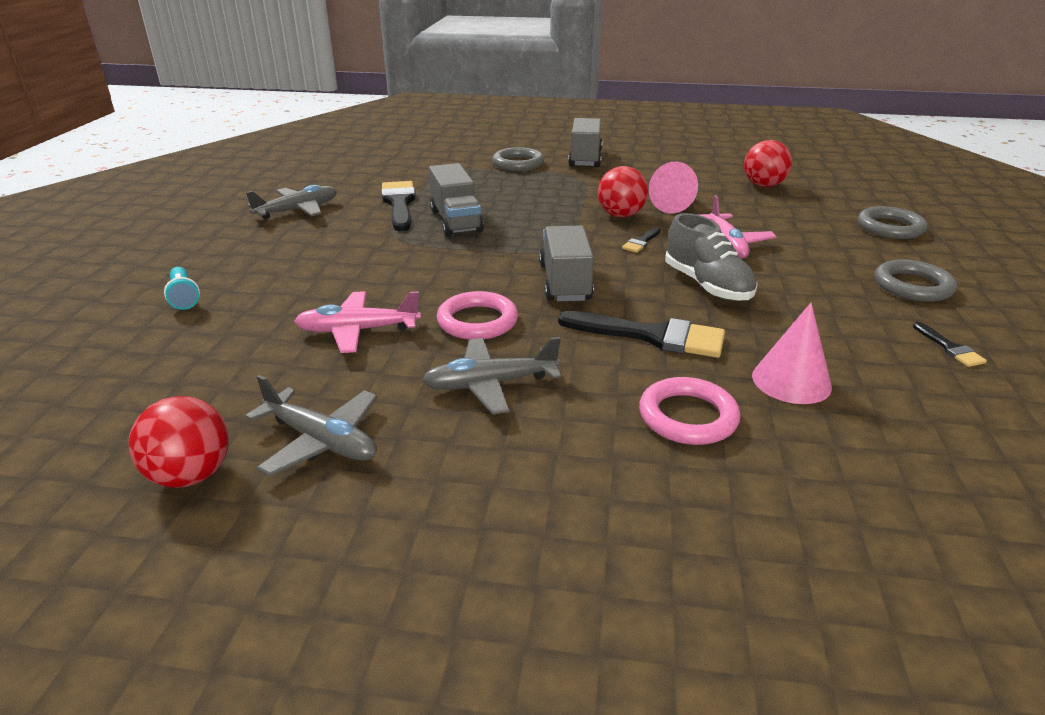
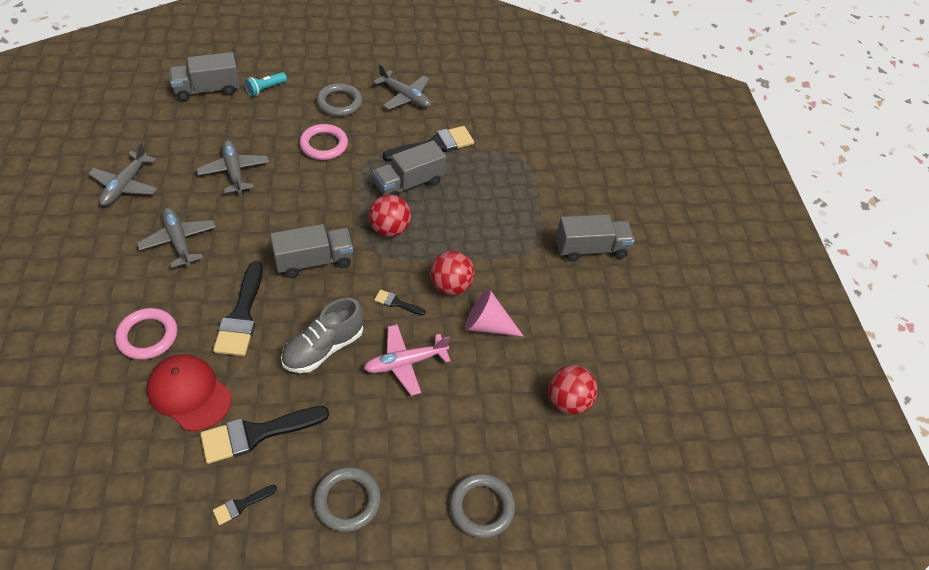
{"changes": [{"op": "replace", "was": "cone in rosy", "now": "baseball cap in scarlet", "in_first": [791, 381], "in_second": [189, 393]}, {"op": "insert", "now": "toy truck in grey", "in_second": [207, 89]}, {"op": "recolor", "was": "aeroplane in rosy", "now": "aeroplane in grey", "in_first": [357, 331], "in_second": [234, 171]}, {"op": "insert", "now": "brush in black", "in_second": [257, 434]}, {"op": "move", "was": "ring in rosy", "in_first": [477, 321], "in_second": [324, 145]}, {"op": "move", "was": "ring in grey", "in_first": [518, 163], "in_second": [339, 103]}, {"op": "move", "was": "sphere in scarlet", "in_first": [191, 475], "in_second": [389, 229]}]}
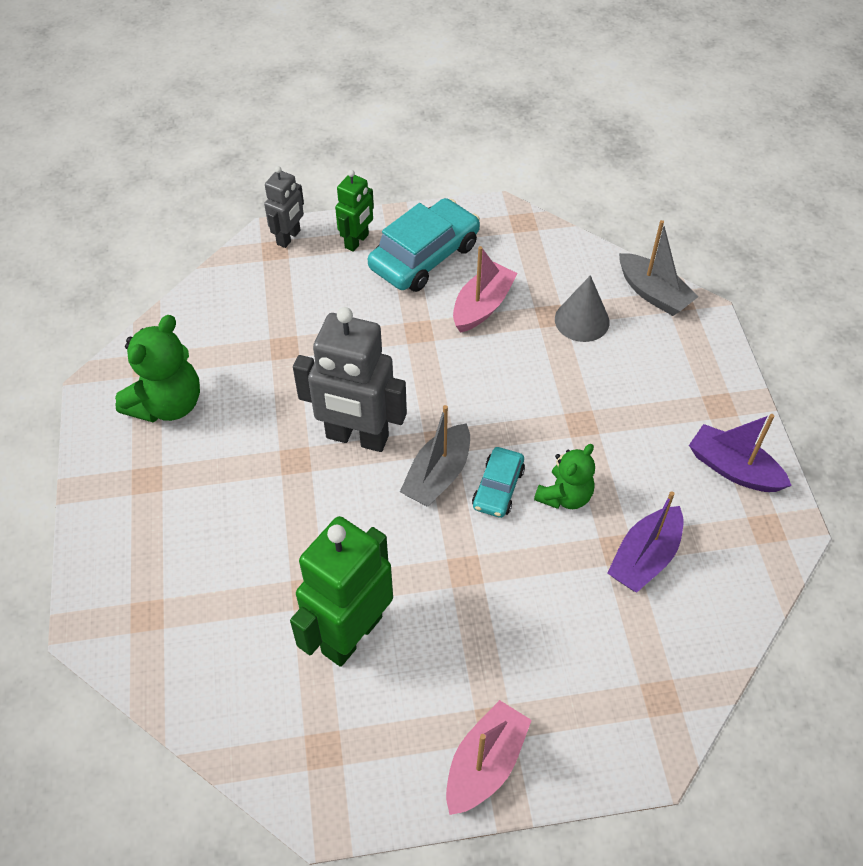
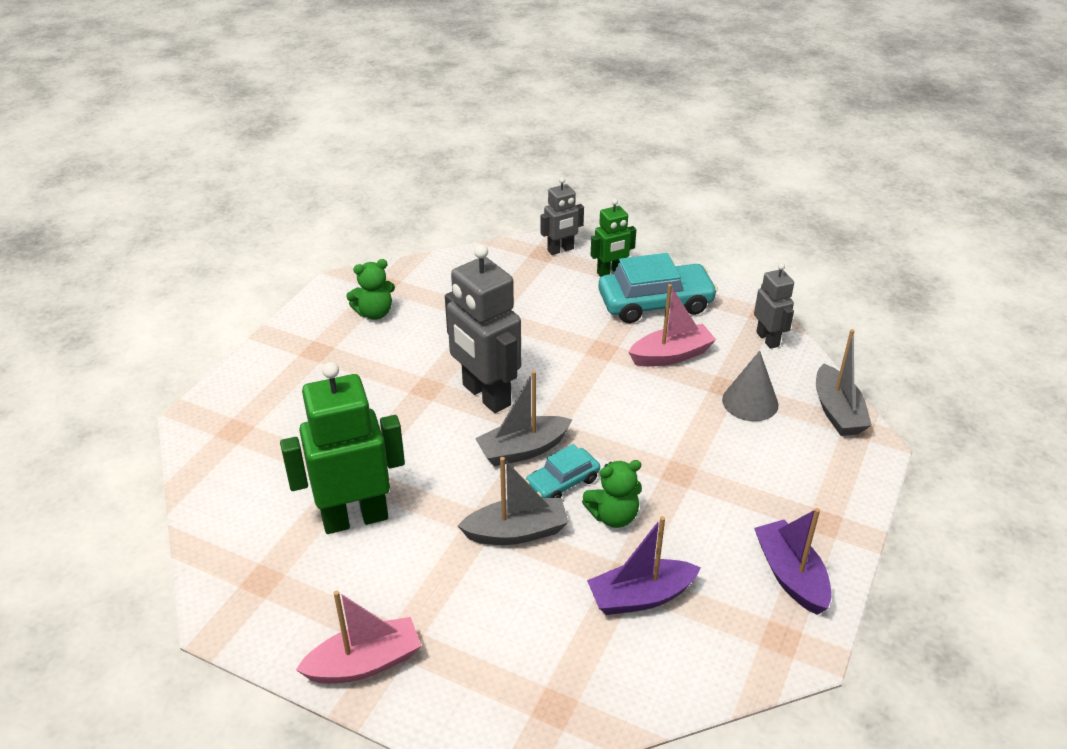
{"changes": [{"op": "resize", "was": "stuffed bear in emerald", "in_first": [167, 404], "in_second": [374, 313], "ratio": 0.64}, {"op": "insert", "now": "boat in grey", "in_second": [516, 532]}, {"op": "insert", "now": "robot figure in grey", "in_second": [768, 339]}]}
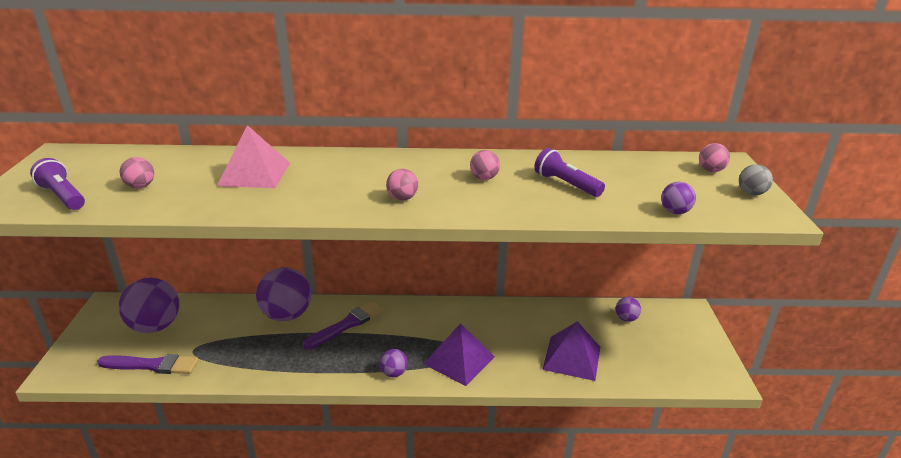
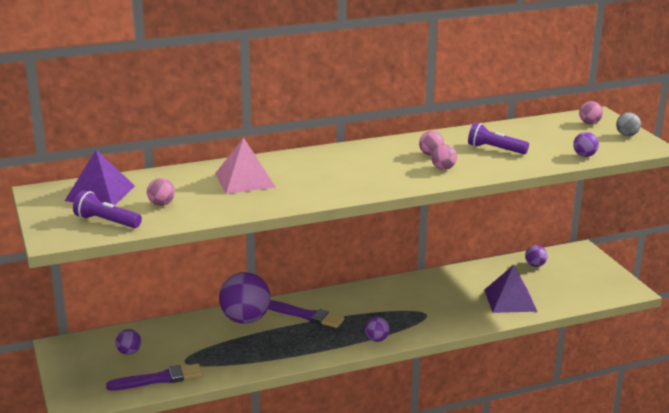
{"changes": [{"op": "move", "was": "solid pyramid in purple", "in_first": [459, 360], "in_second": [100, 193]}, {"op": "resize", "was": "sphere in purple", "in_first": [155, 326], "in_second": [129, 352], "ratio": 0.47}, {"op": "rotate", "was": "brush in purple", "in_first": [346, 324], "in_second": [306, 315], "clockwise": 90}, {"op": "move", "was": "sphere in rosy", "in_first": [402, 198], "in_second": [443, 168]}]}
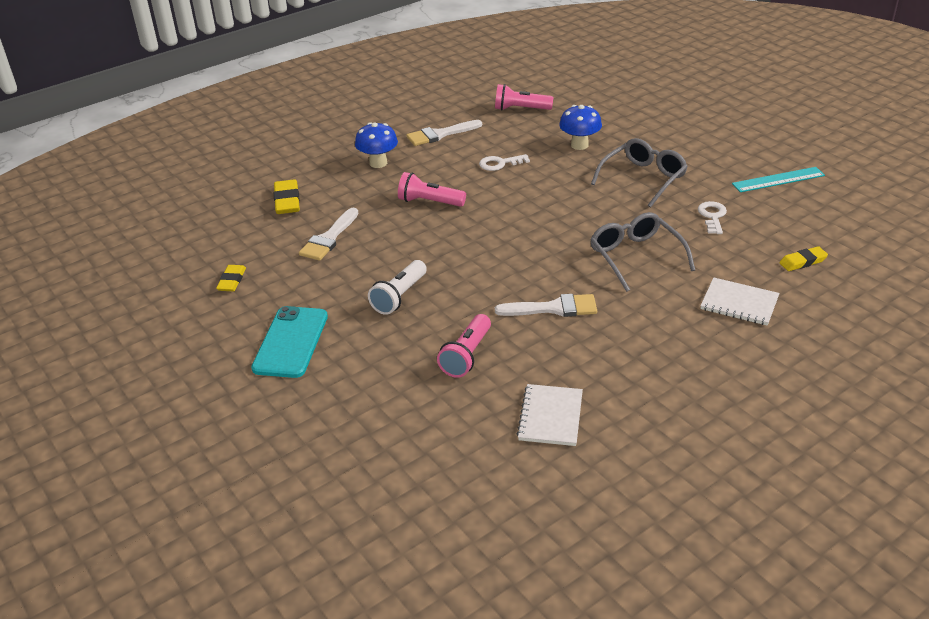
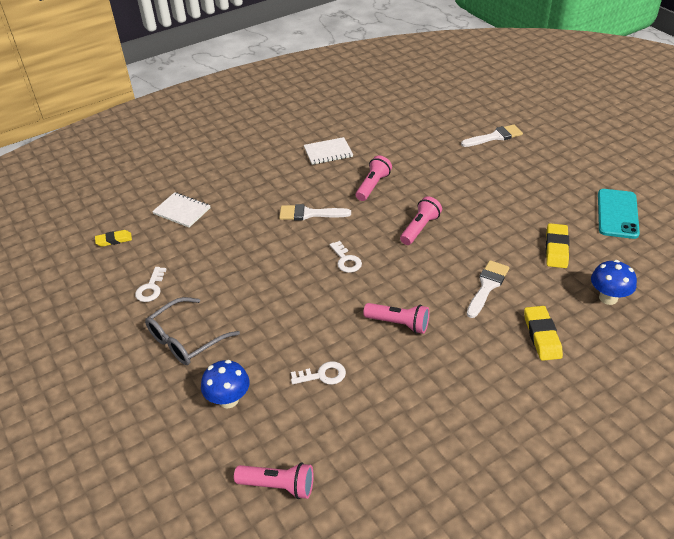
{"changes": [{"op": "rotate", "was": "exercise book in white", "in_first": [550, 416], "in_second": [328, 152], "clockwise": 60}, {"op": "insert", "now": "key in white", "in_second": [346, 260]}, {"op": "recolor", "was": "torch in white", "now": "torch in rosy", "in_first": [399, 296], "in_second": [420, 228]}, {"op": "move", "was": "brush in white", "in_first": [440, 134], "in_second": [495, 137]}, {"op": "resize", "was": "pencil eraser in yellow", "in_first": [232, 281], "in_second": [556, 249], "ratio": 1.51}, {"op": "move", "was": "toadstool in blue", "in_first": [378, 163], "in_second": [608, 298]}, {"op": "move", "was": "smartphone in teal", "in_first": [291, 342], "in_second": [617, 214]}, {"op": "delete", "was": "eyeglasses in grey", "in_first": [635, 257]}, {"op": "delete", "was": "ruler in teal", "in_first": [778, 180]}]}
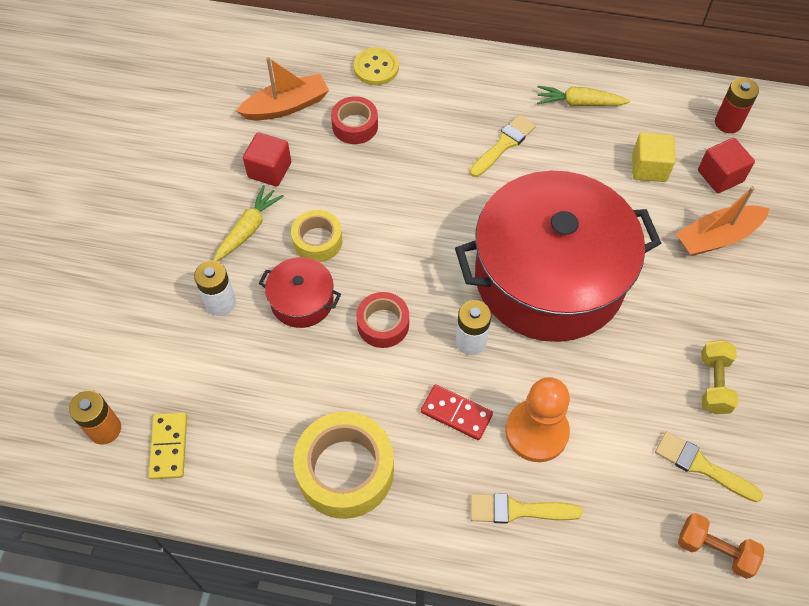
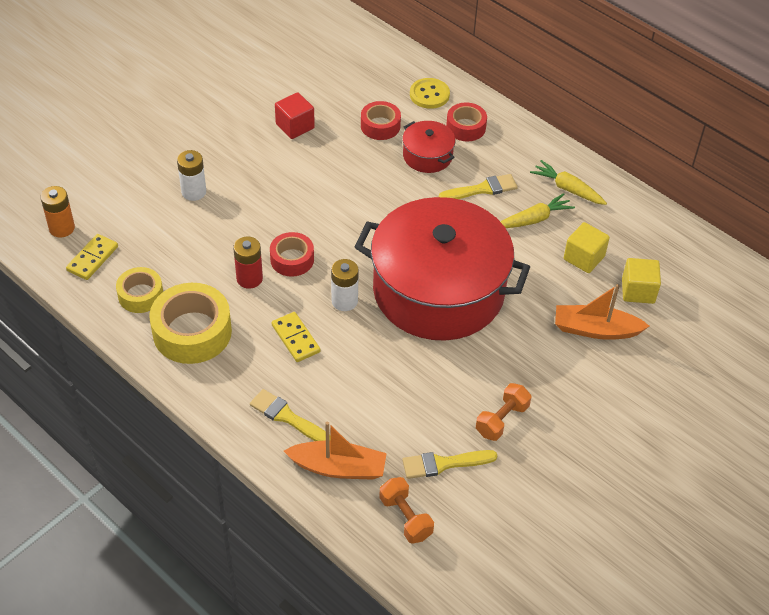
{"changes": [{"op": "move", "was": "sticky tape in yellow", "in_first": [317, 241], "in_second": [140, 295]}, {"op": "move", "was": "AA battery in scarlet", "in_first": [728, 123], "in_second": [249, 278]}, {"op": "recolor", "was": "domino in scarlet", "now": "domino in yellow", "in_first": [456, 413], "in_second": [296, 338]}, {"op": "move", "was": "boat in orange-coloured", "in_first": [286, 106], "in_second": [338, 467]}, {"op": "move", "was": "pot in scarlet", "in_first": [302, 300], "in_second": [427, 156]}, {"op": "rotate", "was": "brush in yellow", "in_first": [701, 466], "in_second": [443, 464], "clockwise": -75}, {"op": "insert", "now": "sticky tape in scarlet", "in_second": [466, 127]}, {"op": "recolor", "was": "free weight in yellow", "now": "free weight in orange-coloured", "in_first": [713, 383], "in_second": [502, 420]}, {"op": "move", "was": "root vegetable in yellow", "in_first": [248, 229], "in_second": [534, 219]}, {"op": "recolor", "was": "cube in scarlet", "now": "cube in yellow", "in_first": [720, 176], "in_second": [638, 291]}, {"op": "delete", "was": "chess pawn in orange-coloured", "in_first": [536, 432]}]}
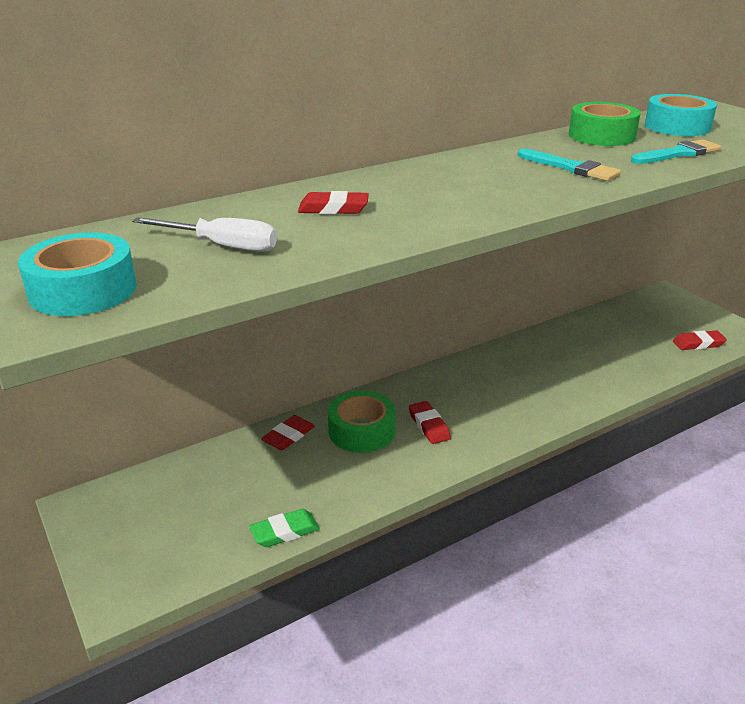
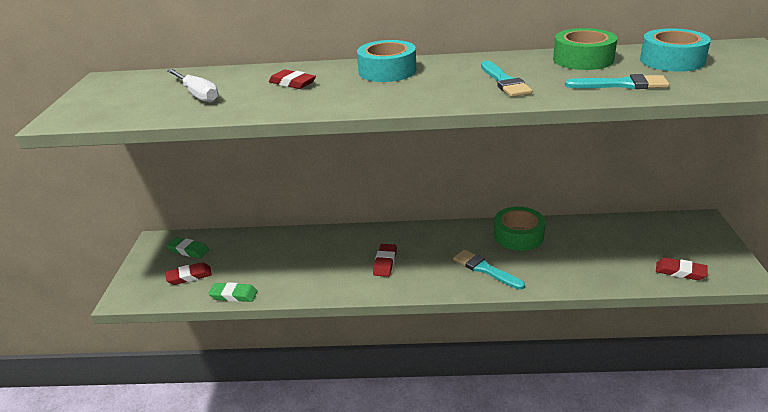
{"changes": [{"op": "move", "was": "pencil eraser in scarlet", "in_first": [288, 436], "in_second": [189, 276]}, {"op": "insert", "now": "pencil eraser in emerald", "in_second": [188, 250]}, {"op": "move", "was": "sticky tape in teal", "in_first": [83, 290], "in_second": [387, 71]}, {"op": "insert", "now": "brush in teal", "in_second": [485, 269]}, {"op": "move", "was": "sticky tape in emerald", "in_first": [361, 431], "in_second": [518, 236]}]}
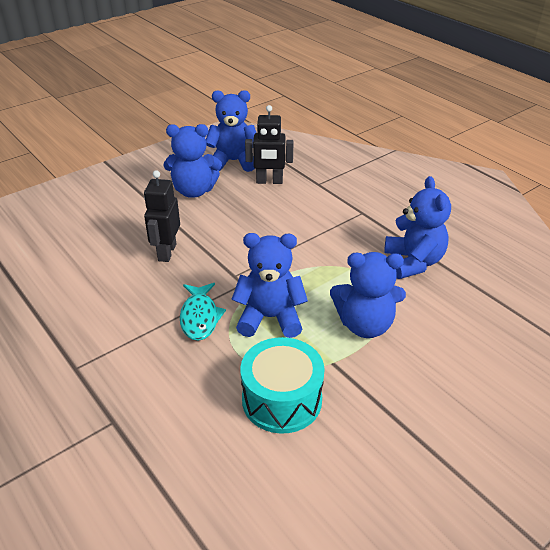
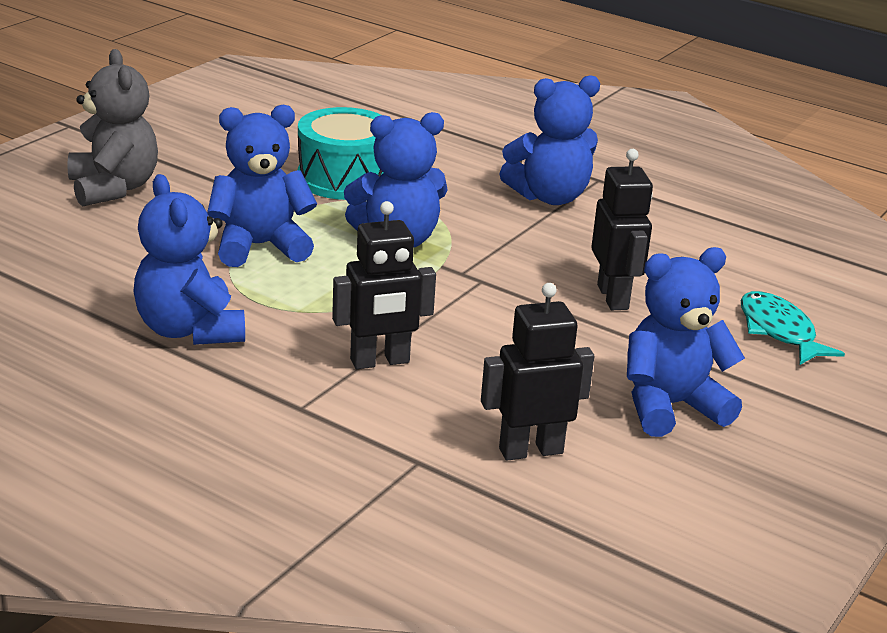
{"changes": [{"op": "insert", "now": "stuffed bear in grey", "in_second": [113, 188]}, {"op": "insert", "now": "robot figure in black", "in_second": [380, 361]}, {"op": "move", "was": "stuffed bear in blue", "in_first": [233, 161], "in_second": [549, 197]}, {"op": "move", "was": "fish figure in teal", "in_first": [200, 317], "in_second": [779, 331]}]}
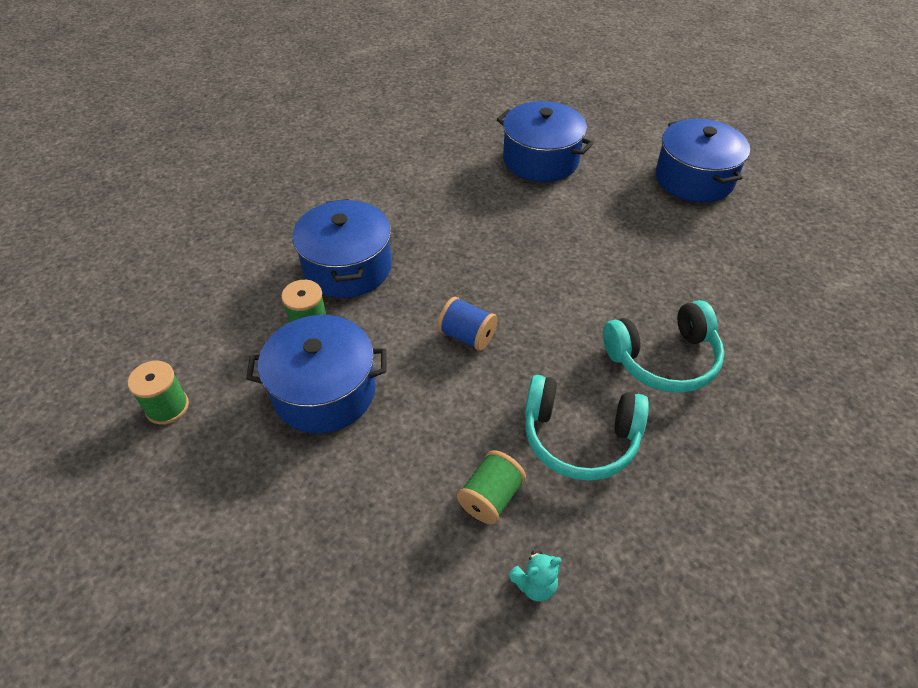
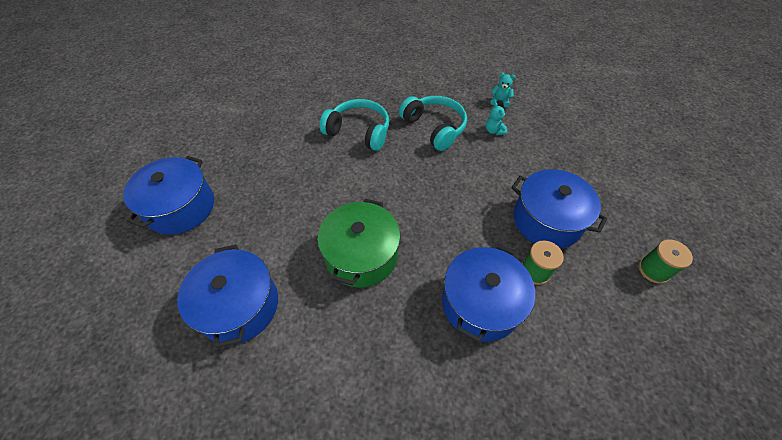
{"changes": [{"op": "insert", "now": "pot in emerald", "in_second": [361, 255]}, {"op": "replace", "was": "reel of thread in emerald", "now": "stuffed bear in teal", "in_first": [490, 497], "in_second": [494, 131]}, {"op": "delete", "was": "reel of thread in blue", "in_first": [467, 336]}]}
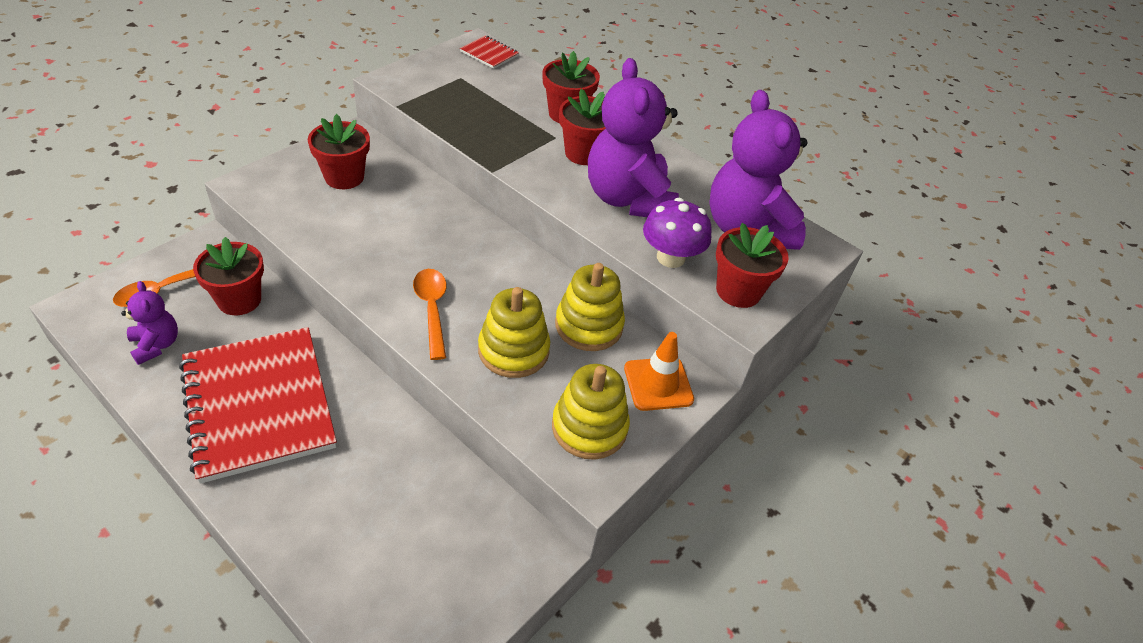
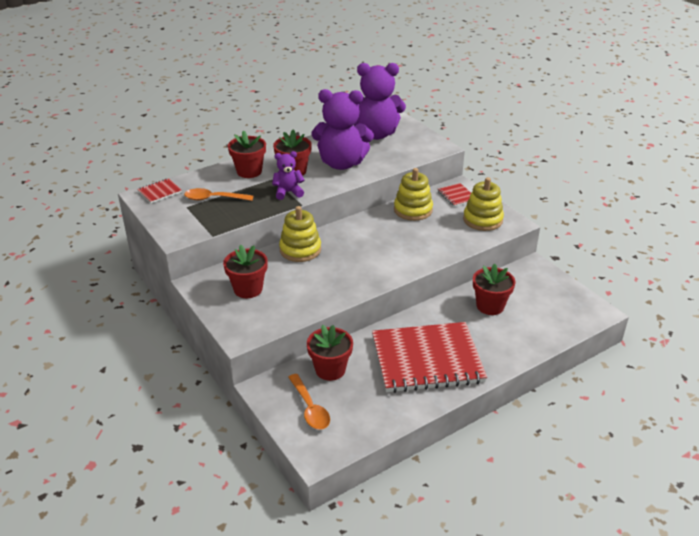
{"changes": [{"op": "move", "was": "teaspoon in orange-coloured", "in_first": [432, 310], "in_second": [214, 199]}, {"op": "move", "was": "stuffed bear in purple", "in_first": [156, 345], "in_second": [288, 192]}, {"op": "move", "was": "stacking rings in yellow", "in_first": [513, 350], "in_second": [300, 250]}, {"op": "replace", "was": "safety cone in orange-coloured", "now": "exercise book in scarlet", "in_first": [658, 384], "in_second": [457, 196]}, {"op": "move", "was": "flower pot in scarlet", "in_first": [738, 291], "in_second": [490, 306]}, {"op": "delete", "was": "toadstool in purple", "in_first": [670, 257]}]}
